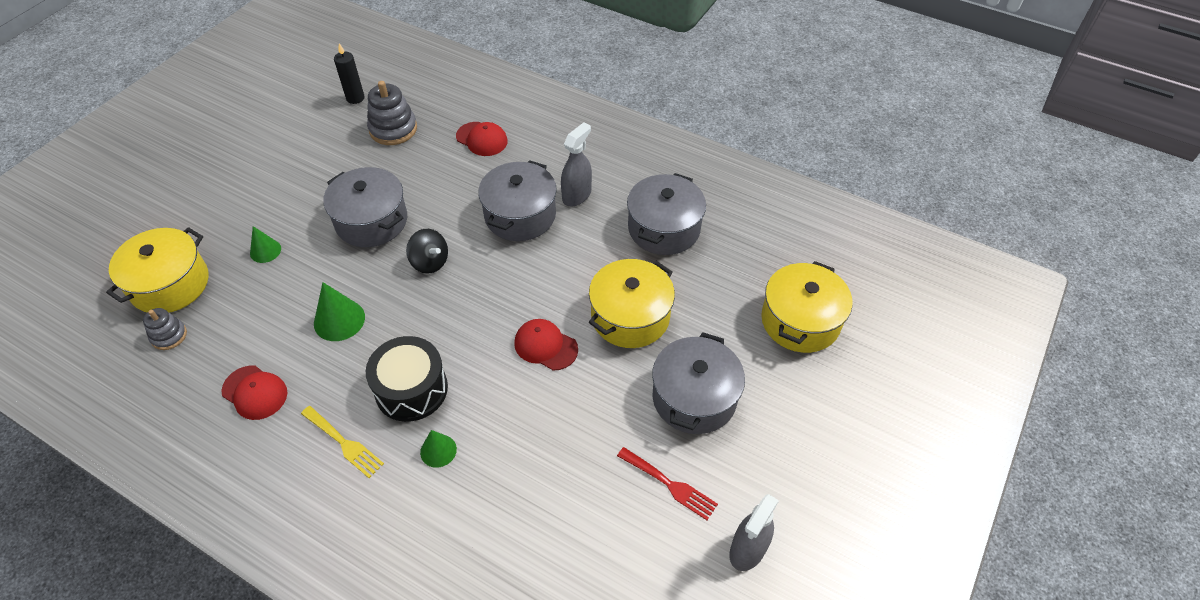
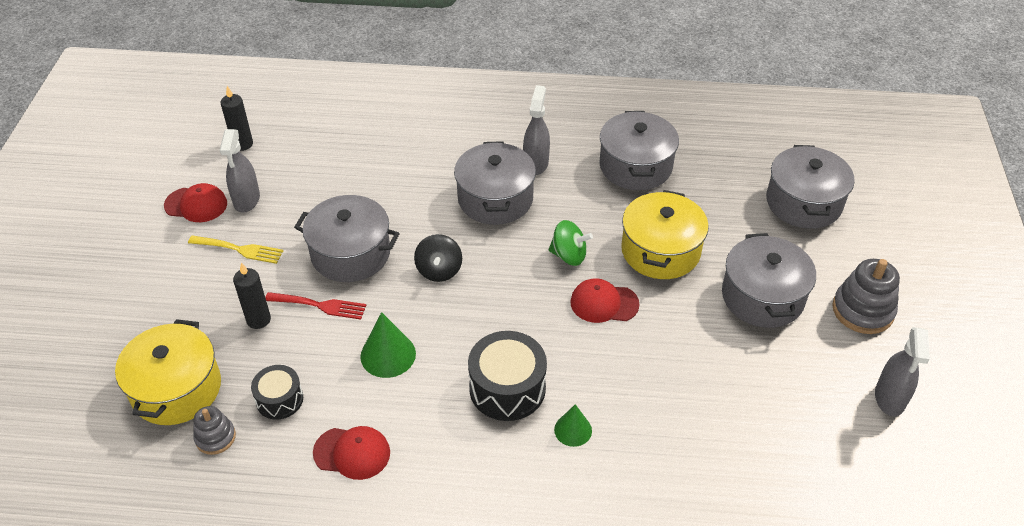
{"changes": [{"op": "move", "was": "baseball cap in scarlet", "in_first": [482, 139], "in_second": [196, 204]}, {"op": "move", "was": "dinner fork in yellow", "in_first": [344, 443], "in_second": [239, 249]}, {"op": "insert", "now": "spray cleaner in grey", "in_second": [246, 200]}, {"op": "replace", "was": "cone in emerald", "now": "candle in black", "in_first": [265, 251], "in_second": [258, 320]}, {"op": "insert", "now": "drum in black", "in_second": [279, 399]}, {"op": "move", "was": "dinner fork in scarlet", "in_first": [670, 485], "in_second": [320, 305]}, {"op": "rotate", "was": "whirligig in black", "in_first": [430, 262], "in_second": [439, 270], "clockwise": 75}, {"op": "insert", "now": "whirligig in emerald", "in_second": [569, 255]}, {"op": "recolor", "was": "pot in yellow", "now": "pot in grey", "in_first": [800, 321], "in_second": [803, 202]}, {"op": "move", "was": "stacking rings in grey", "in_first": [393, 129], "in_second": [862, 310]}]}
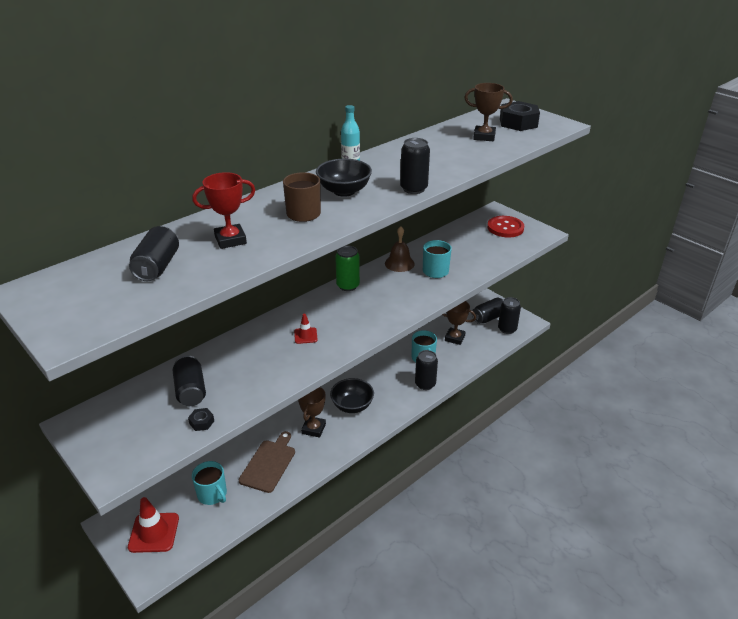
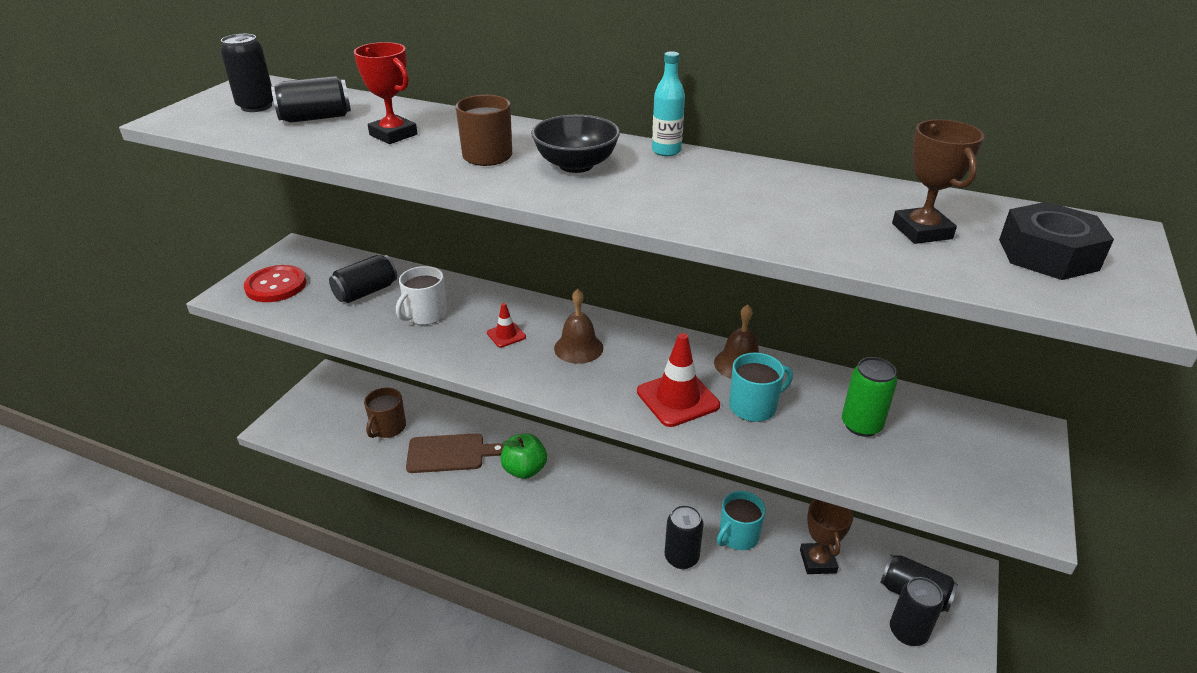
{"changes": [{"op": "move", "was": "can in black", "in_first": [413, 189], "in_second": [256, 106]}, {"op": "move", "was": "shirt button in scarlet", "in_first": [505, 228], "in_second": [276, 285]}, {"op": "recolor", "was": "tea mug in teal", "now": "tea mug in russet", "in_first": [212, 494], "in_second": [388, 428]}, {"op": "insert", "now": "tea mug in white", "in_second": [425, 315]}, {"op": "replace", "was": "prize cup in russet", "now": "apple fruit in emerald", "in_first": [313, 429], "in_second": [524, 470]}, {"op": "insert", "now": "school bell in russet", "in_second": [578, 348]}, {"op": "move", "was": "safety cone in scarlet", "in_first": [154, 532], "in_second": [677, 398]}, {"op": "move", "was": "can in emerald", "in_first": [348, 286], "in_second": [861, 425]}, {"op": "delete", "was": "hexagon nut in black", "in_first": [202, 422]}, {"op": "delete", "was": "serving bowl in black", "in_first": [352, 406]}]}
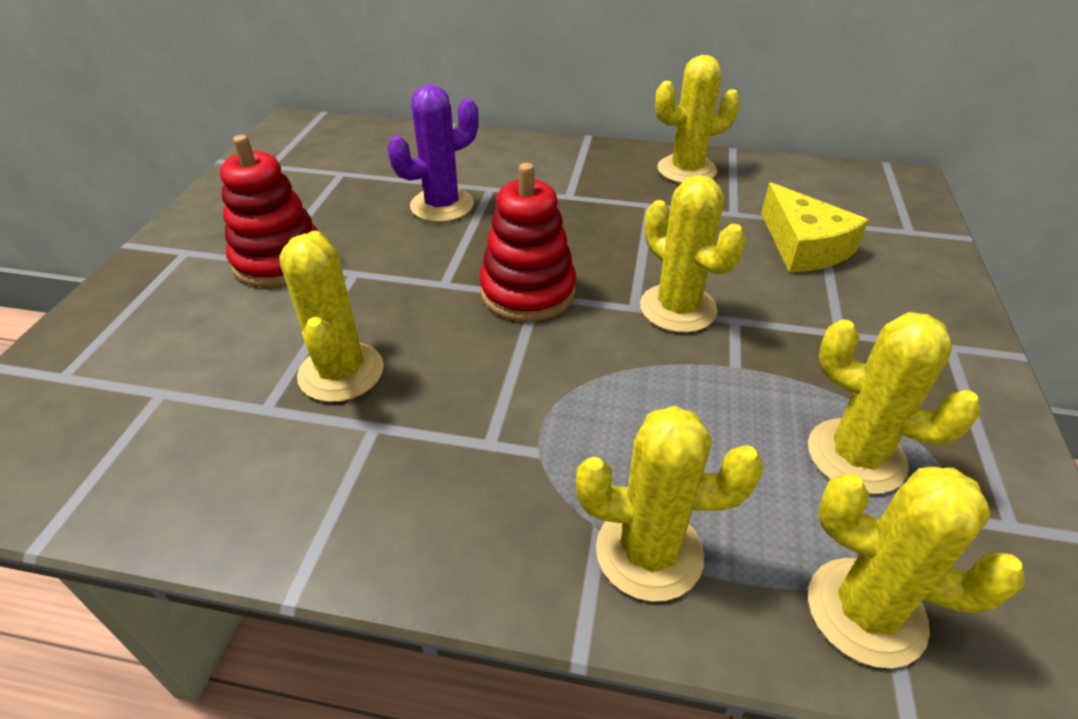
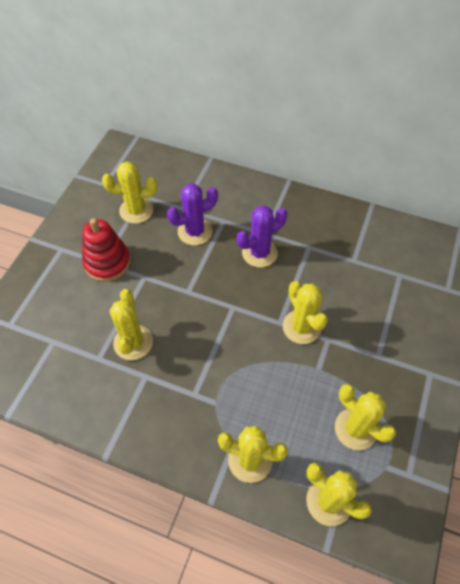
{"changes": [{"op": "move", "was": "cactus in yellow", "in_first": [686, 170], "in_second": [136, 210]}, {"op": "insert", "now": "cactus in purple", "in_second": [259, 253]}, {"op": "delete", "was": "stacking rings in scarlet", "in_first": [528, 292]}, {"op": "delete", "was": "cheese in yellow", "in_first": [803, 246]}]}
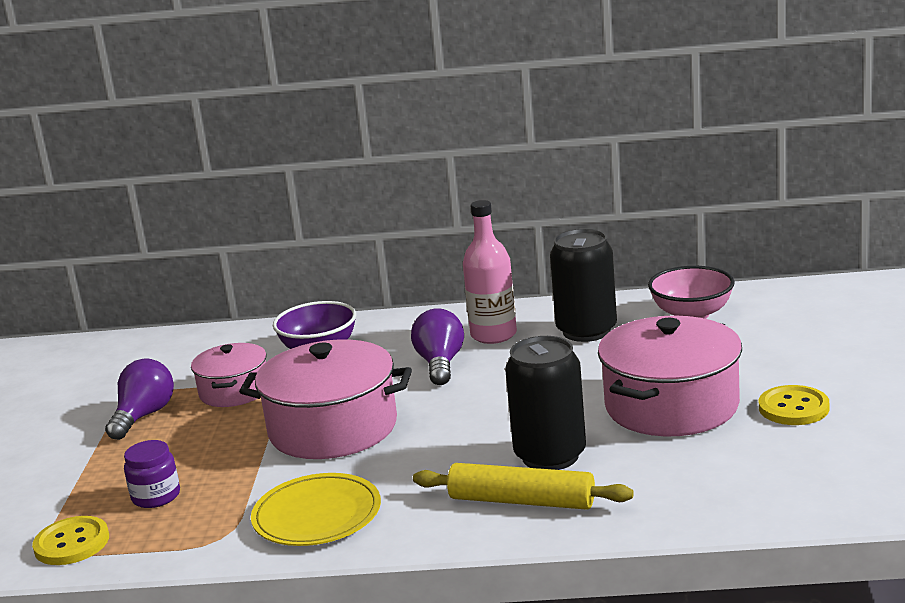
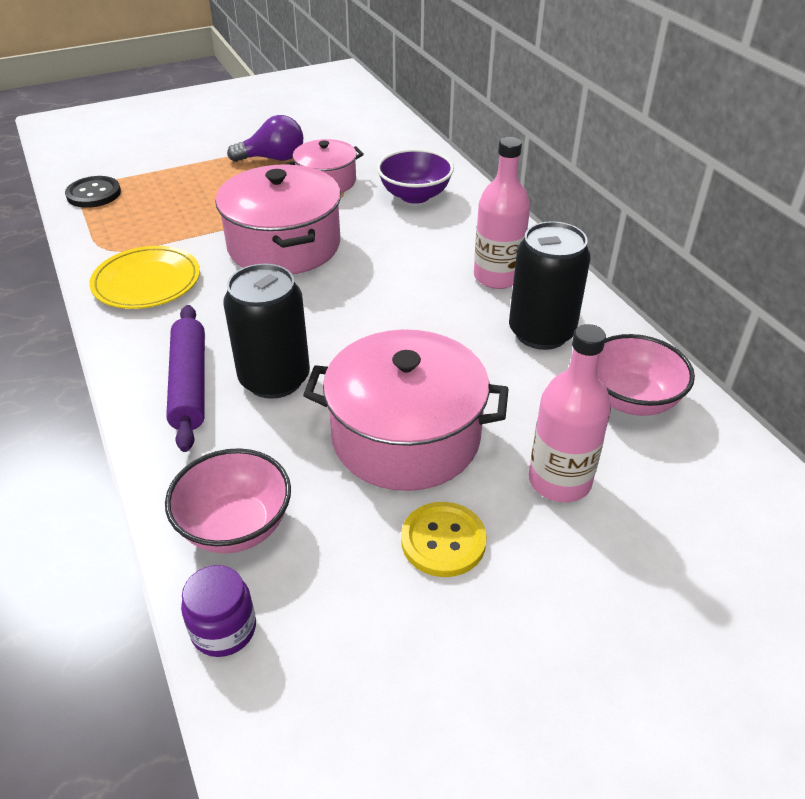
{"changes": [{"op": "recolor", "was": "shirt button in yellow", "now": "shirt button in black", "in_first": [72, 543], "in_second": [94, 194]}, {"op": "insert", "now": "serving bowl in rosy", "in_second": [235, 526]}, {"op": "recolor", "was": "rolling pin in yellow", "now": "rolling pin in purple", "in_first": [521, 501], "in_second": [189, 384]}, {"op": "move", "was": "jar in purple", "in_first": [156, 496], "in_second": [224, 629]}, {"op": "insert", "now": "bottle in rosy", "in_second": [559, 481]}, {"op": "delete", "was": "light bulb in purple", "in_first": [440, 364]}]}
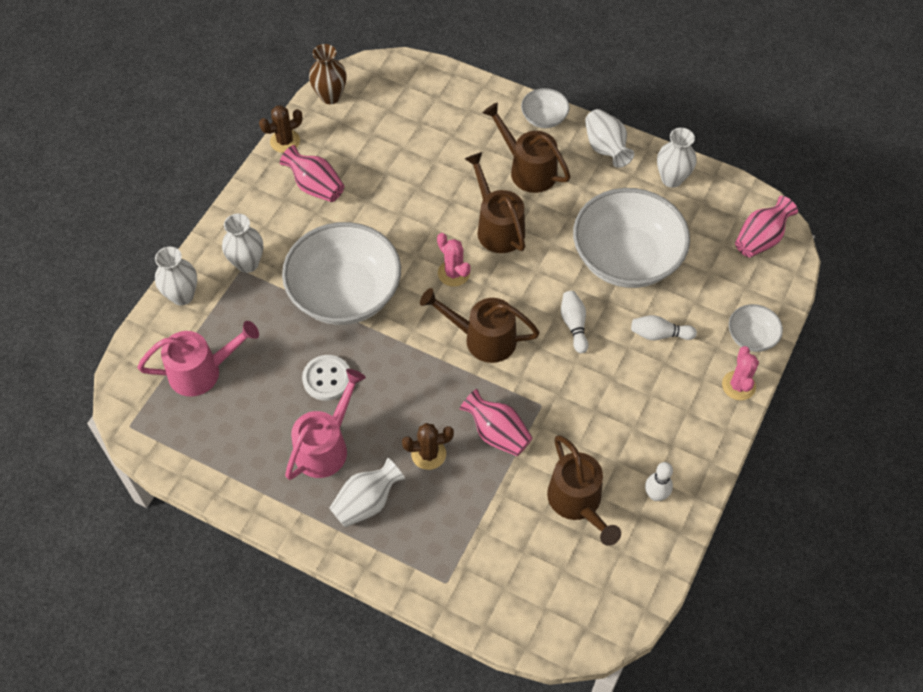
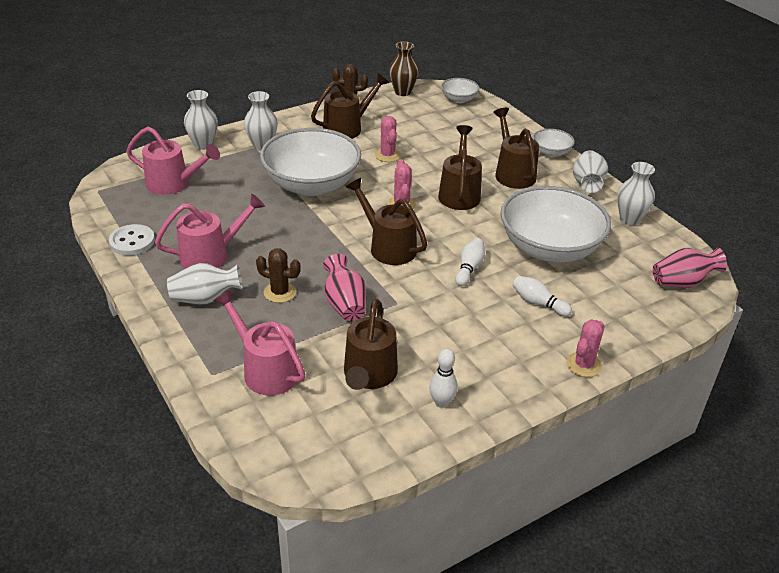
{"changes": [{"op": "move", "was": "shirt button in white", "in_first": [327, 379], "in_second": [132, 241]}, {"op": "insert", "now": "watering can in rosy", "in_second": [265, 369]}, {"op": "replace", "was": "flower vase in rosy", "now": "watering can in russet", "in_first": [315, 186], "in_second": [347, 128]}, {"op": "insert", "now": "cactus in rosy", "in_second": [387, 155]}, {"op": "move", "was": "serving bowl in white", "in_first": [751, 337], "in_second": [459, 99]}]}
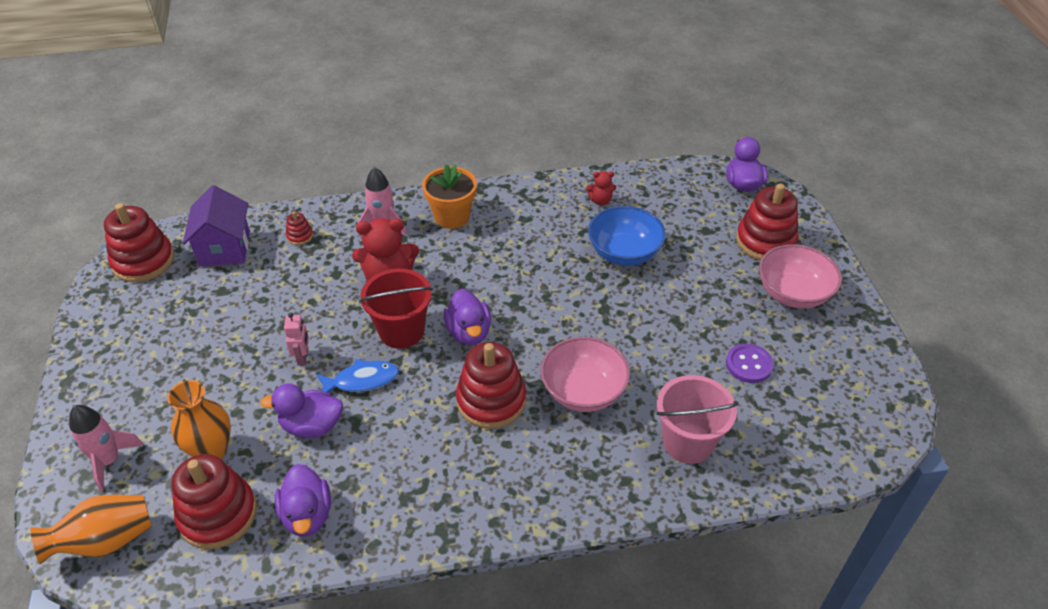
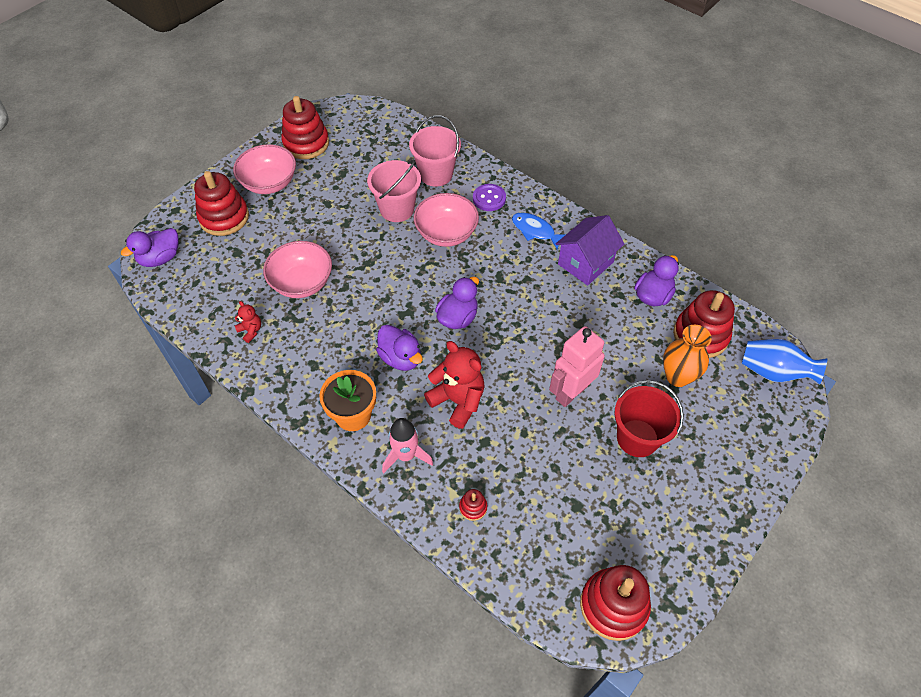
{"changes": [{"op": "recolor", "was": "serving bowl in blue", "now": "serving bowl in rosy", "in_first": [624, 253], "in_second": [302, 283]}, {"op": "move", "was": "stacking rings in scarlet", "in_first": [491, 400], "in_second": [306, 143]}, {"op": "insert", "now": "sand bucket in rosy", "in_second": [397, 209]}, {"op": "move", "was": "rubber duck in purple", "in_first": [312, 426], "in_second": [401, 358]}, {"op": "move", "was": "shirt button in purple", "in_first": [749, 364], "in_second": [489, 198]}, {"op": "move", "was": "fish figure in blue", "in_first": [362, 380], "in_second": [535, 231]}, {"op": "resize", "was": "robot figure in rosy", "in_first": [303, 357], "in_second": [571, 392], "ratio": 1.96}, {"op": "move", "was": "cottage in purple", "in_first": [224, 248], "in_second": [585, 263]}, {"op": "move", "was": "sand bucket in scarlet", "in_first": [401, 331], "in_second": [637, 438]}, {"op": "recolor", "was": "flower vase in orange-coloured", "now": "flower vase in blue", "in_first": [106, 541], "in_second": [773, 372]}, {"op": "delete", "was": "rocket in rosy", "in_first": [109, 461]}]}
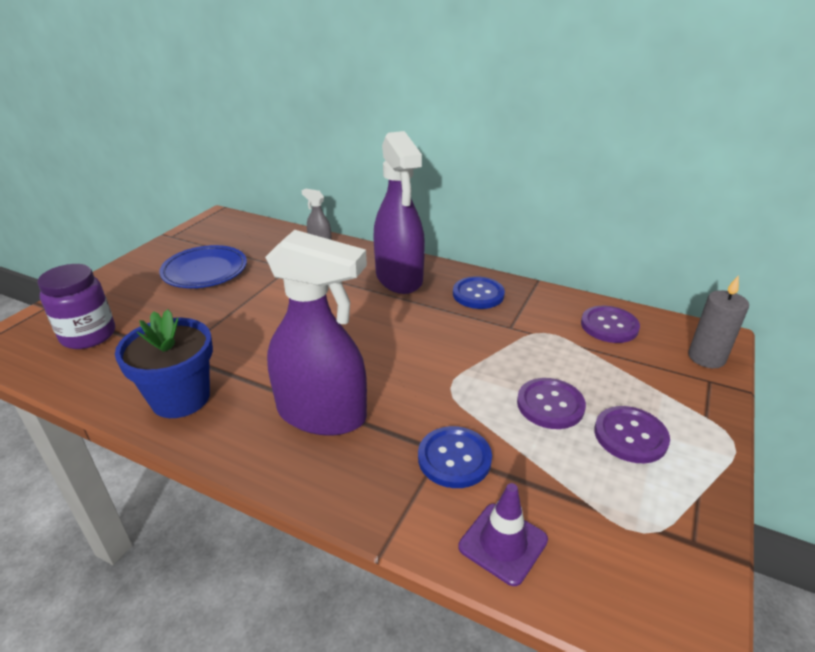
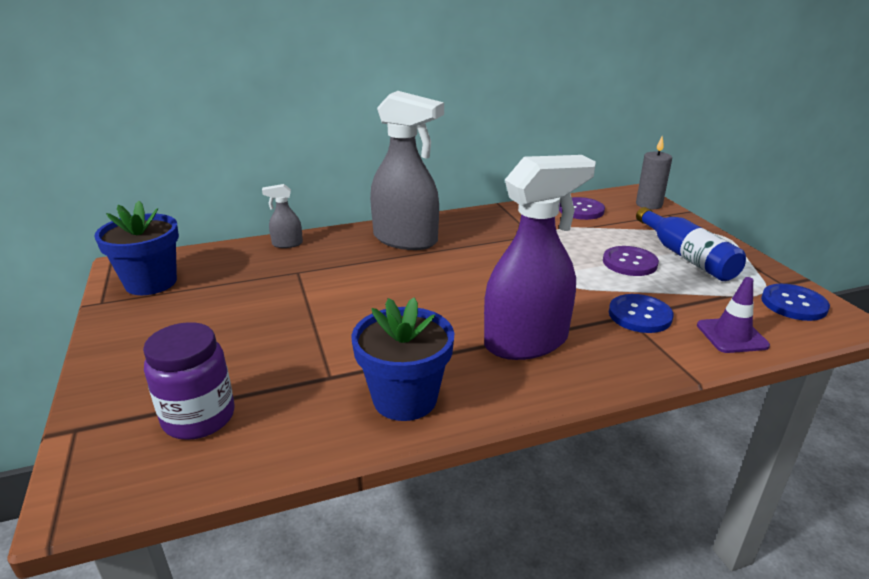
{"changes": [{"op": "insert", "now": "flower pot in blue", "in_second": [151, 283]}, {"op": "recolor", "was": "spray cleaner in purple", "now": "spray cleaner in grey", "in_first": [399, 278], "in_second": [406, 240]}, {"op": "replace", "was": "shirt button in purple", "now": "bottle in blue", "in_first": [630, 436], "in_second": [686, 256]}, {"op": "move", "was": "shirt button in blue", "in_first": [478, 294], "in_second": [793, 304]}, {"op": "delete", "was": "flat dish in blue", "in_first": [205, 271]}]}
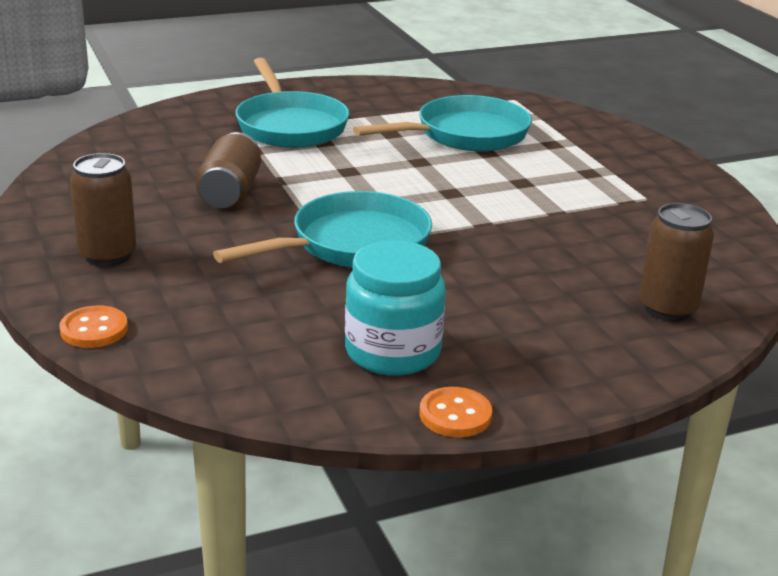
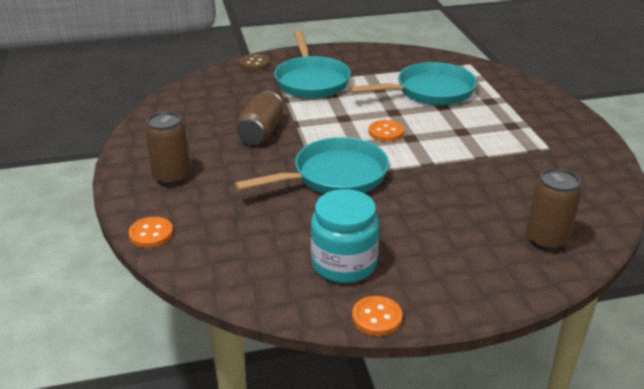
{"changes": [{"op": "insert", "now": "shirt button in russet", "in_second": [254, 64]}, {"op": "insert", "now": "shirt button in orange-coloured", "in_second": [386, 132]}]}
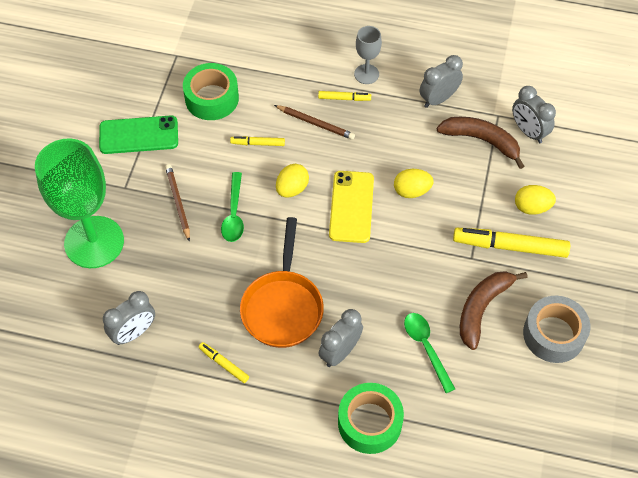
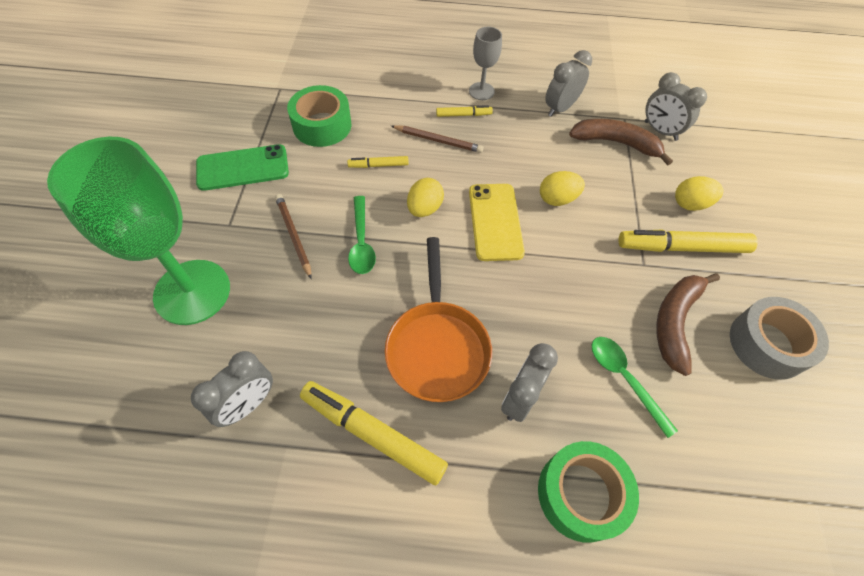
{"changes": [{"op": "resize", "was": "felt pen in yellow", "in_first": [224, 364], "in_second": [373, 434], "ratio": 1.99}]}
